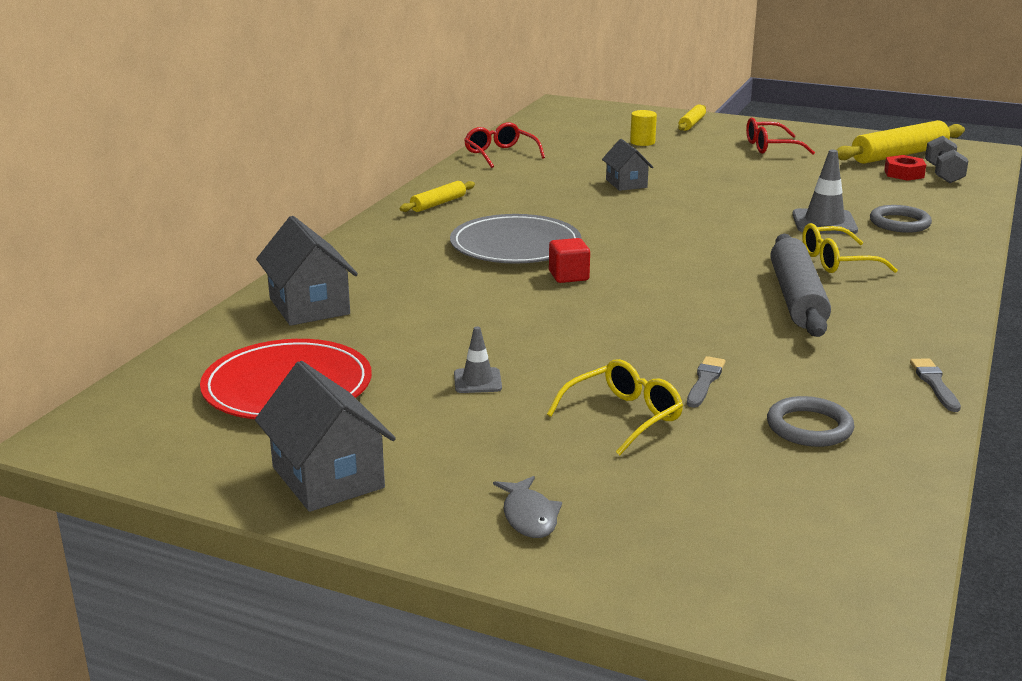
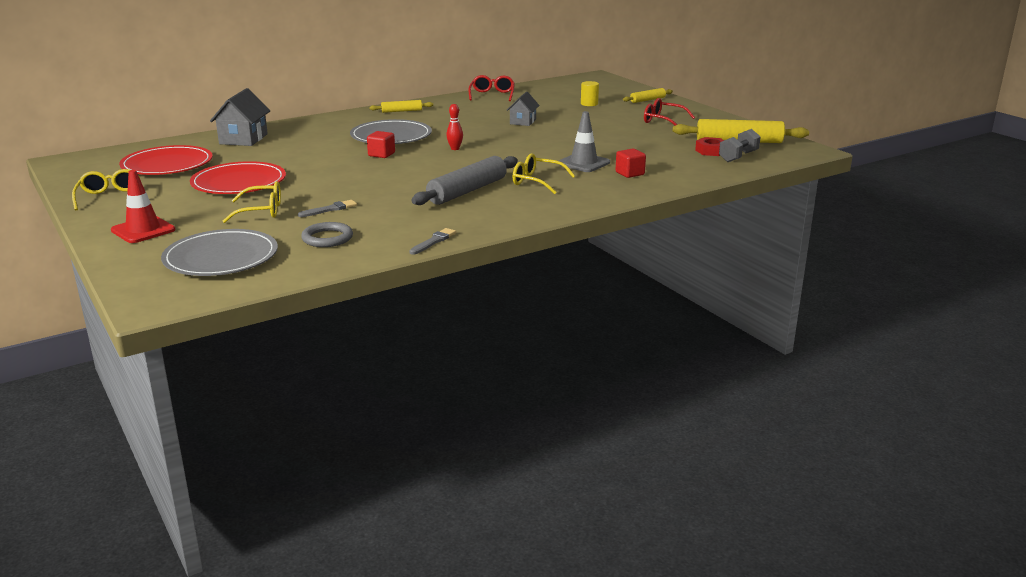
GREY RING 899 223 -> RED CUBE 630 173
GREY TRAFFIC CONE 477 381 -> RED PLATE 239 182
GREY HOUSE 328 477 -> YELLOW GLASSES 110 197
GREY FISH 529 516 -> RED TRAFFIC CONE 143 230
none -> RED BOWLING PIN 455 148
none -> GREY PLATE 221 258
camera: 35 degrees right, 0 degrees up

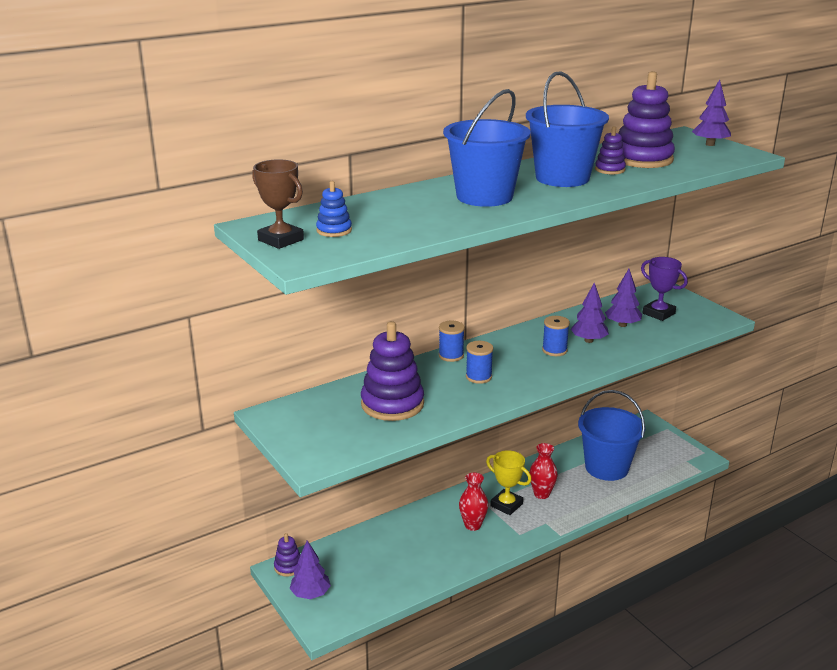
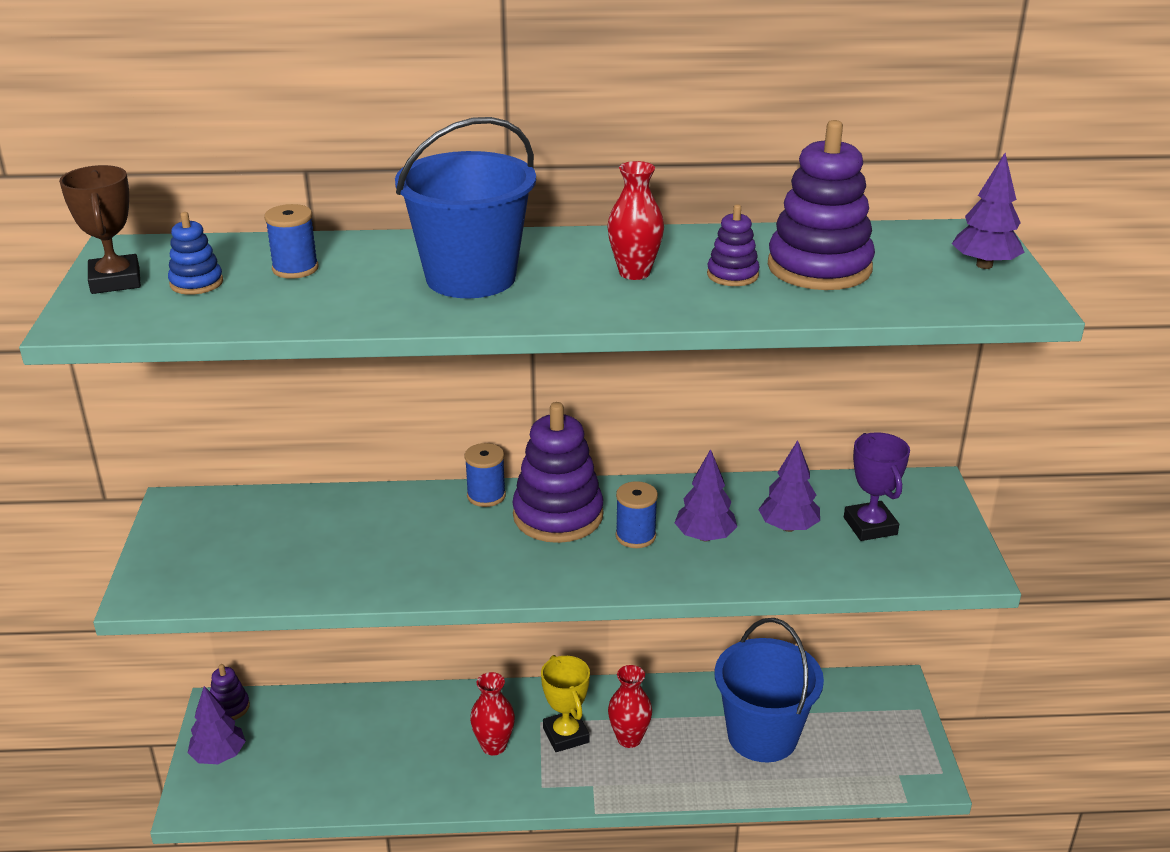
BLUE BUCKET 562 178 -> RED VASE 634 273
PURPLE STACKING TOY 392 404 -> PURPLE STACKING TOY 558 515, shifted
BLUE SPOOL 478 377 -> BLUE SPOOL 295 269, shifted
camera: 30 degrees right, 5 degrees up

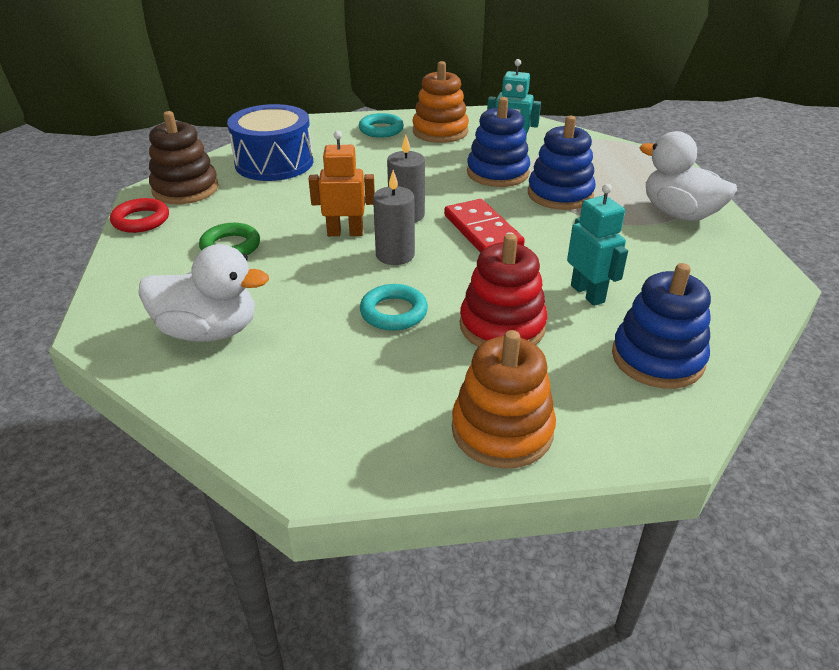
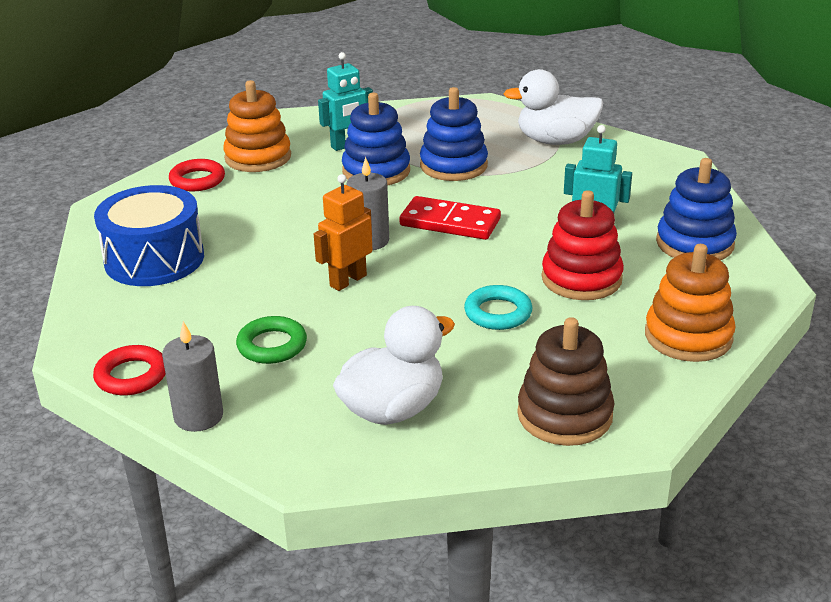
BROWN STACKING TOY 185 189 -> BROWN STACKING TOY 564 415, shifted
TURQUOISE RING 381 129 -> RED RING 197 180
GREY CANDLE 395 255 -> GREY CANDLE 198 416, shifted
camera: 45 degrees left, 5 degrees down

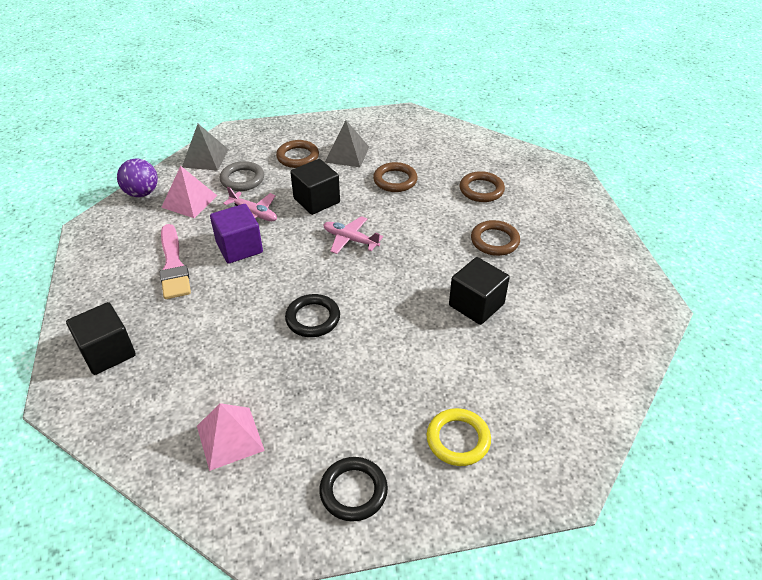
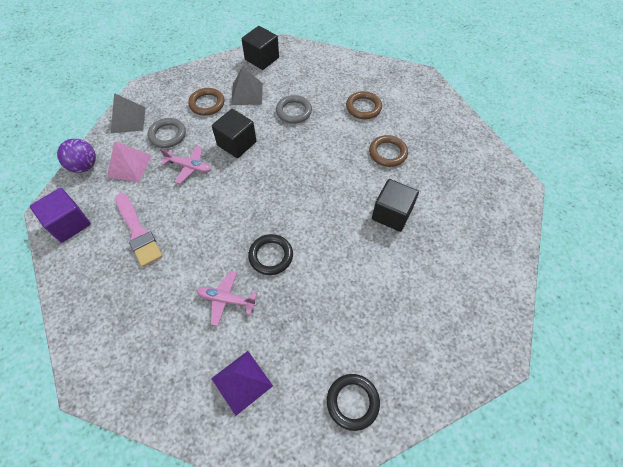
BROWN RING 395 180 -> GREY RING 294 111
PURPLE CUBE 239 247 -> PURPLE CUBE 69 224, shifted
PINK PLANE 350 239 -> PINK PLANE 226 299, shifted
BLACK CUBE 108 352 -> BLACK CUBE 262 59, shifted
PINK PYRAMID 230 438 -> PURPLE PYRAMID 242 382
YELLOW RING 458 439 -> none
camera: 15 degrees left, 15 degrees up

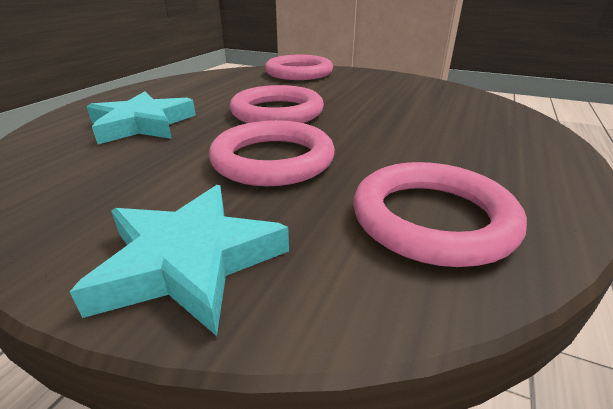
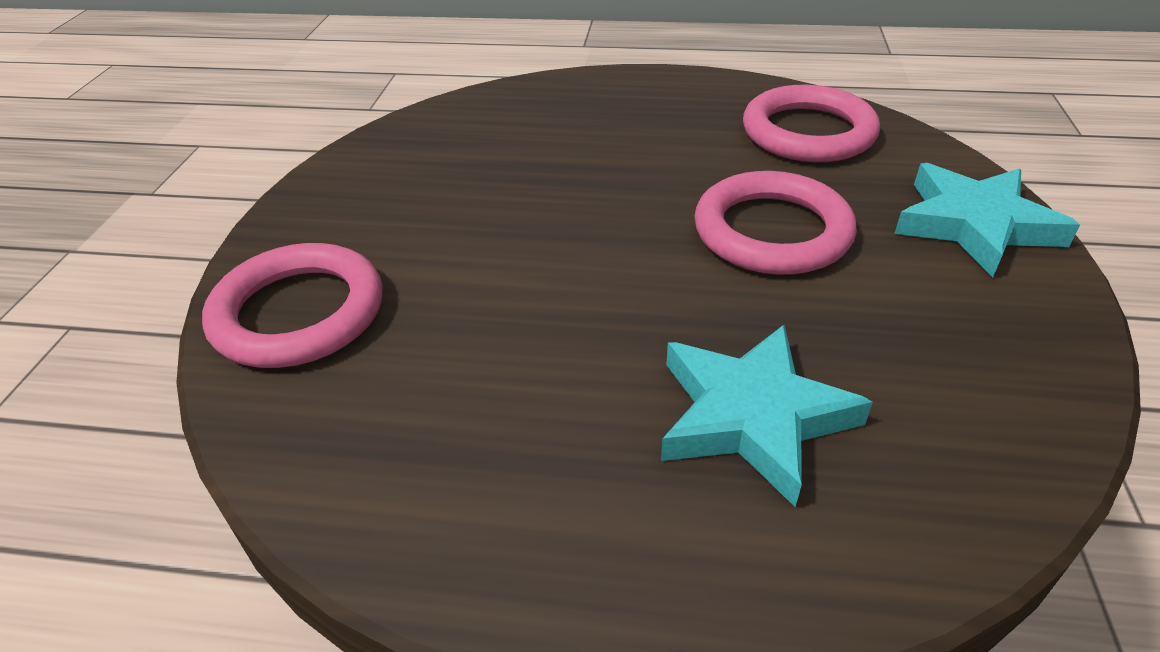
PINK RING 277 112 -> none
camera: 105 degrees left, 10 degrees up

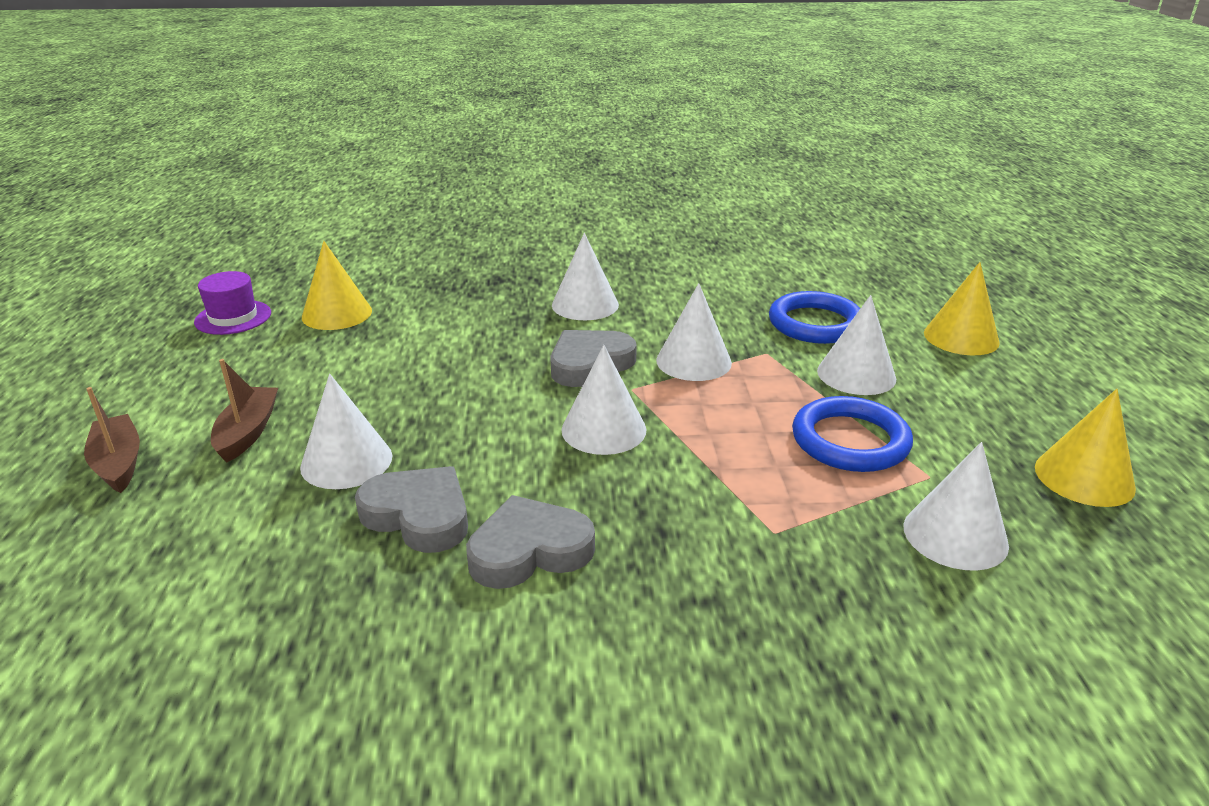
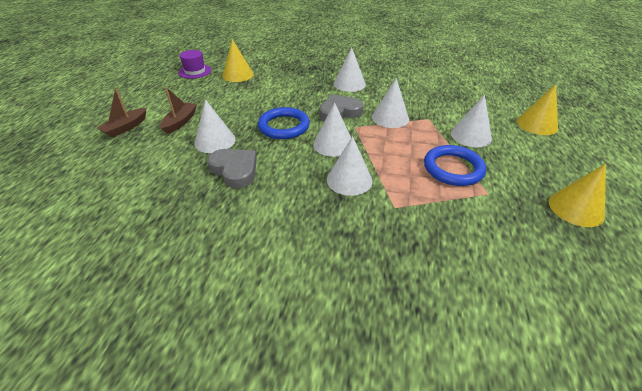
BLUE RING 815 324 -> BLUE RING 284 126, shifted
BROWN BOAT 118 463 -> BROWN BOAT 126 127, 135 degrees counterclockwise
WHITE CONE 955 535 -> WHITE CONE 349 180, shifted
GREY HEART 529 550 -> none
camera: 15 degrees right, 10 degrees up

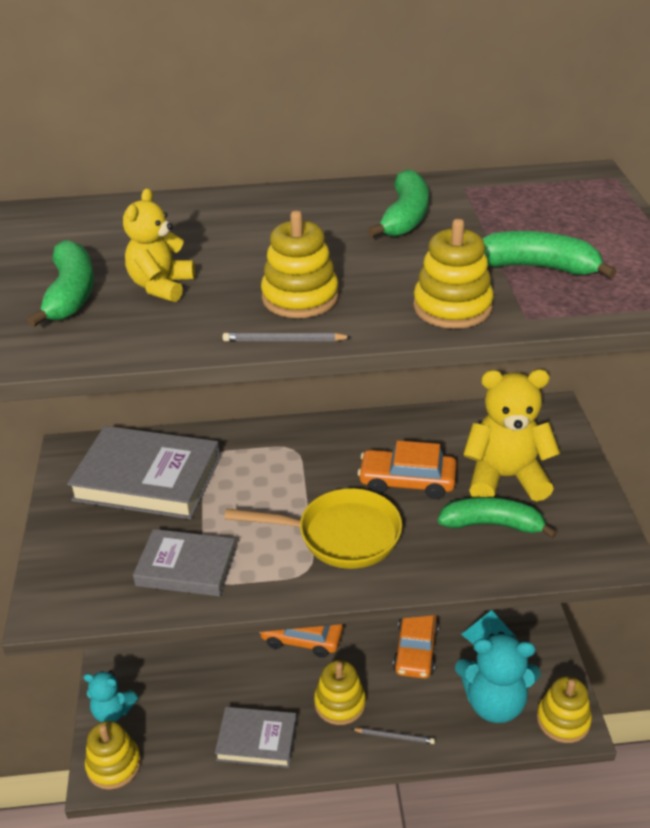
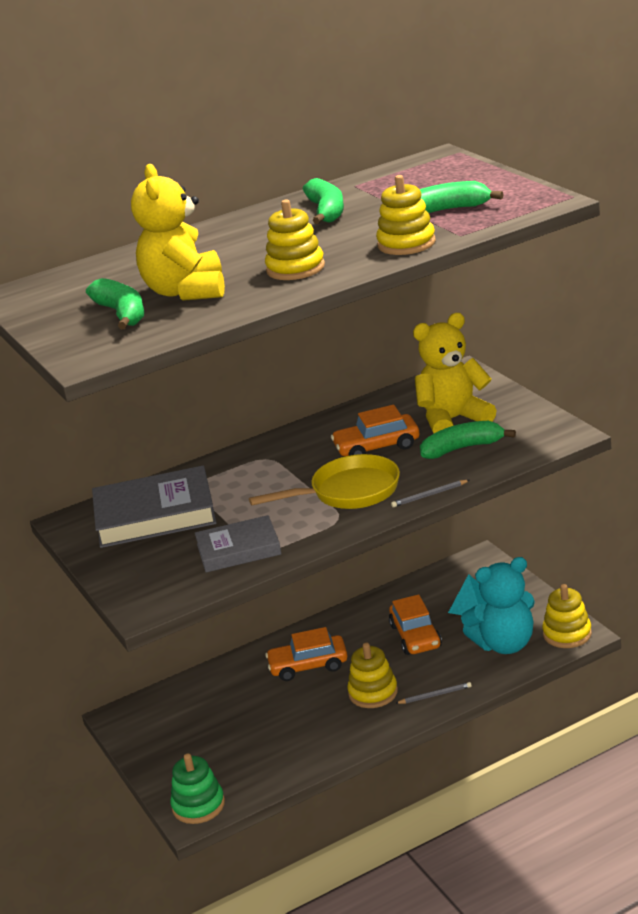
YELLOW TEDDY BEAR 161 286 -> YELLOW TEDDY BEAR 186 291, x1.68
GREY PENCIL 284 341 -> GREY PENCIL 429 495, shifted
TURQUOISE TEDDY BEAR 113 711 -> none
GREY BOOK 257 740 -> none
YELLOW STACKING TOY 114 765 -> GREEN STACKING TOY 198 805
camera: 20 degrees left, 10 degrees down

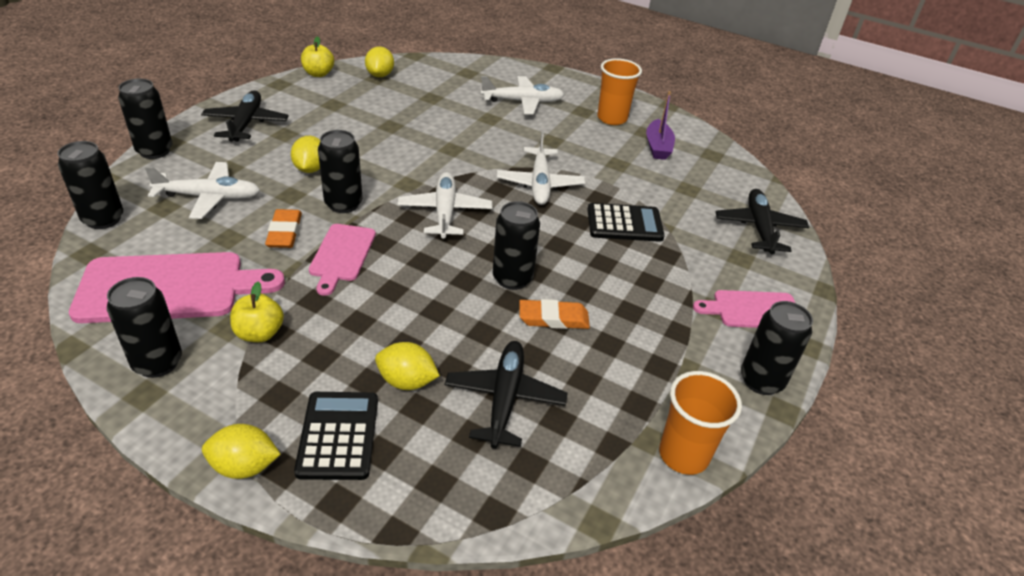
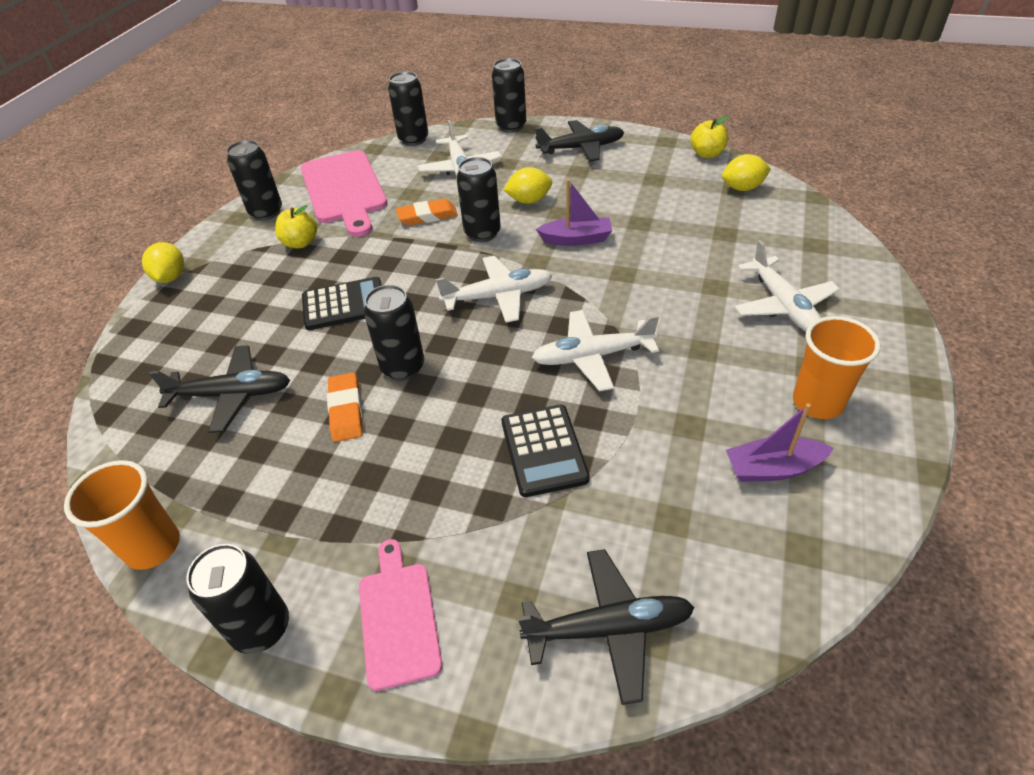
PINK CUTTING BOARD 341 255 -> none
YELLOW LEMON 407 381 -> none
BLACK CALCULATOR 338 435 -> BLACK CALCULATOR 344 304, shifted
none -> PURPLE BOAT 576 239
camera: 85 degrees right, 5 degrees up

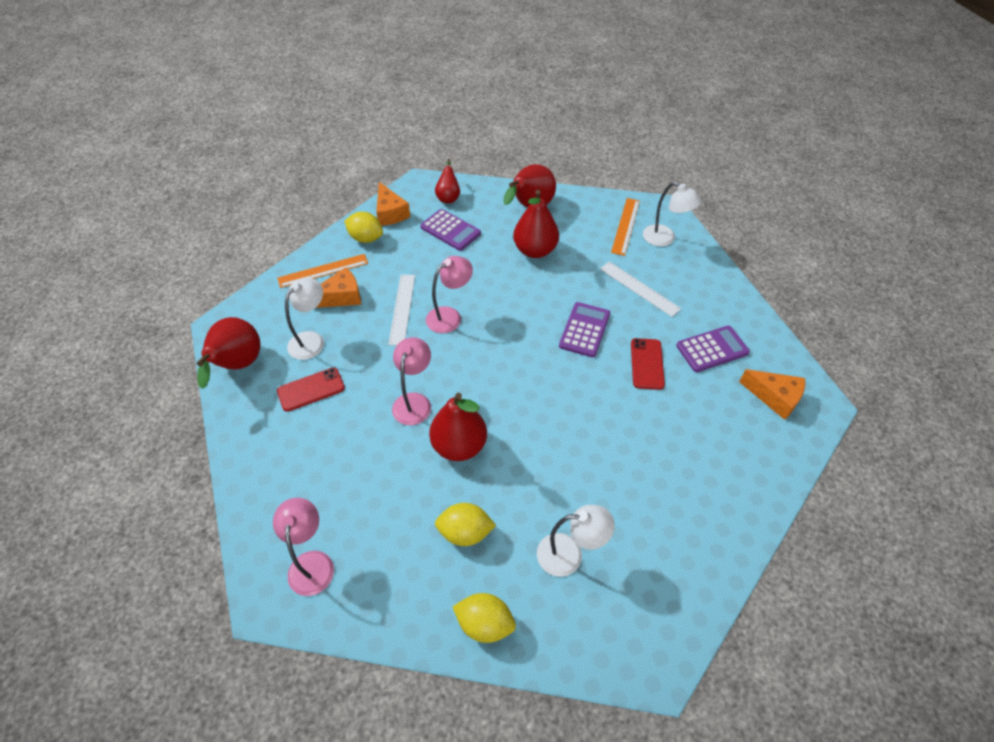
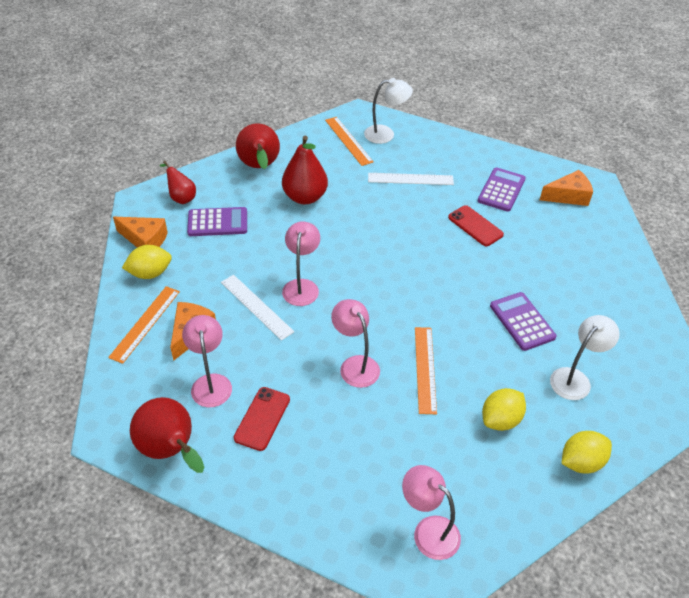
WHITE LAMP 311 340 -> PINK LAMP 210 383
PURPLE CALCULATOR 584 330 -> PURPLE CALCULATOR 522 321, shifted
RED PEAR 459 445 -> ORANGE RULER 425 369
camera: 45 degrees left, 5 degrees down

